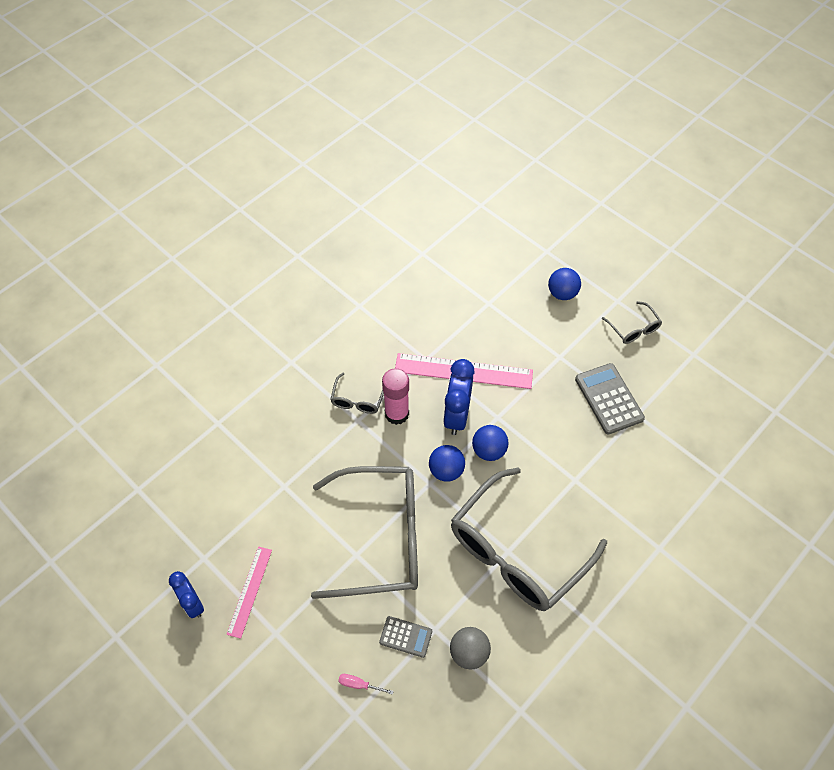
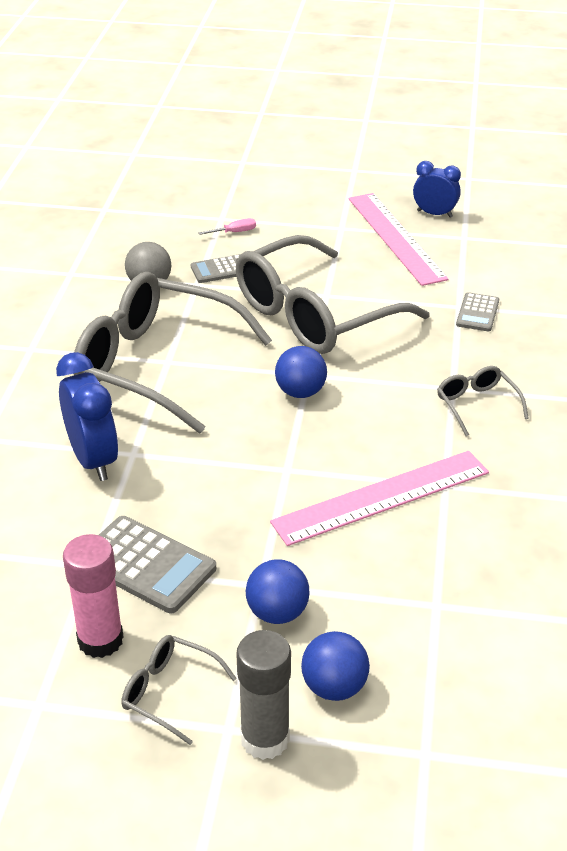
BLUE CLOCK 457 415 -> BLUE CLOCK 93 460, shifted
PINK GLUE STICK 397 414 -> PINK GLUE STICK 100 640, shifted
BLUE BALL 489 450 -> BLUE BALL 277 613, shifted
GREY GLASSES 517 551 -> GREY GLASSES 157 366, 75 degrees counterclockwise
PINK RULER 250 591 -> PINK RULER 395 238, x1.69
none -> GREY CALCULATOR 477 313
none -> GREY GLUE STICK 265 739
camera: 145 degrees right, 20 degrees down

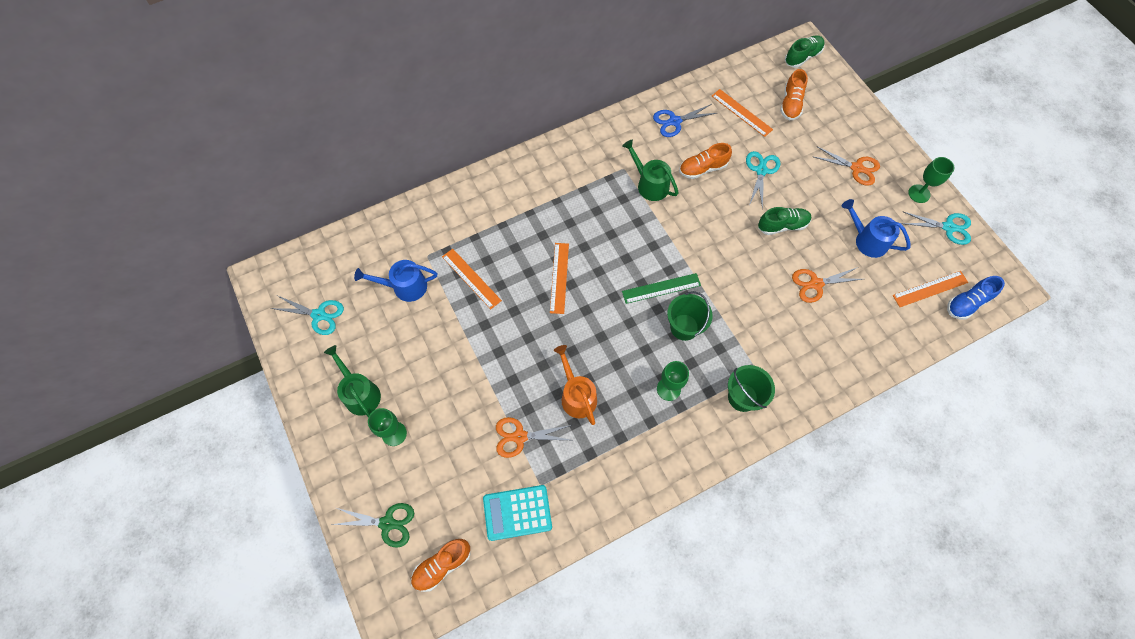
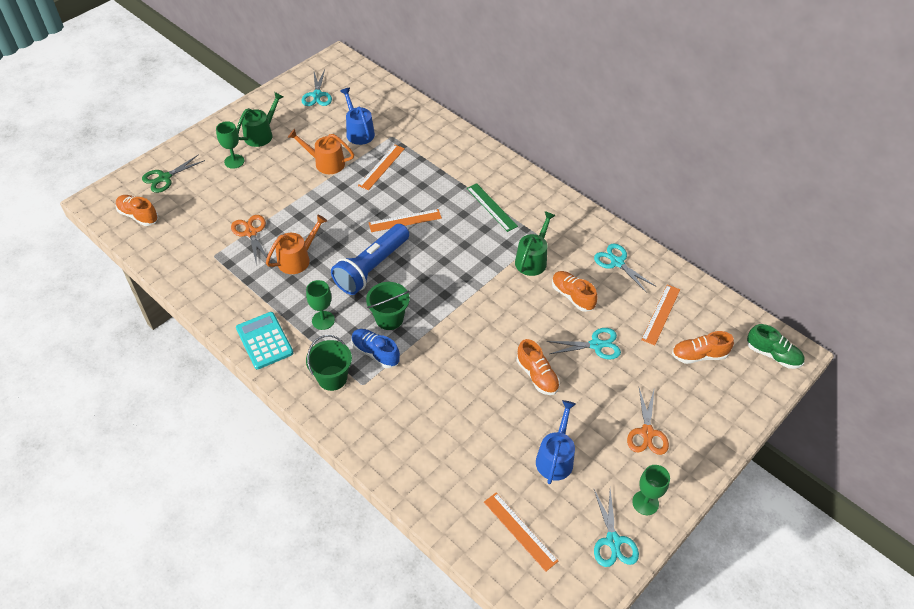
BLUE SCISSORS 674 121 -> TURQUOISE SCISSORS 617 262
GREEN SHOE 782 225 -> ORANGE SHOE 537 375
ORANGE SCISSORS 815 284 -> none
GREEN RULER 661 288 -> GREEN RULER 491 207, shifted
BLUE SHOE 967 303 -> BLUE SHOE 375 353, shifted
TURQUOISE CALCULATOR 517 512 -> TURQUOISE CALCULATOR 264 341, shifted
GREEN SCISSORS 387 523 -> GREEN SCISSORS 164 178, 60 degrees clockwise
none -> ORANGE WATERING CAN 326 163
none -> BLUE FLASHLIGHT 371 268
camera: 70 degrees right, 15 degrees down

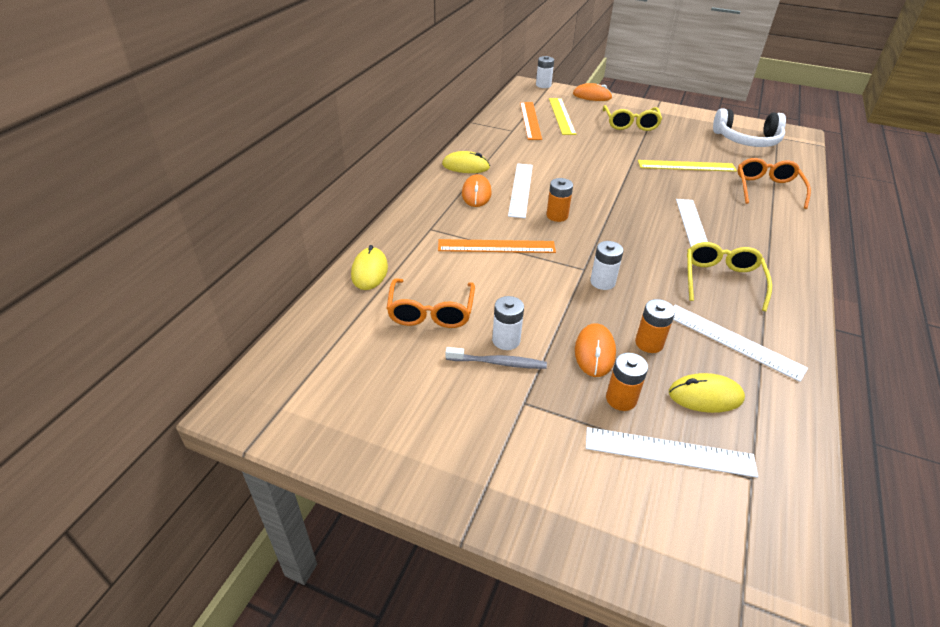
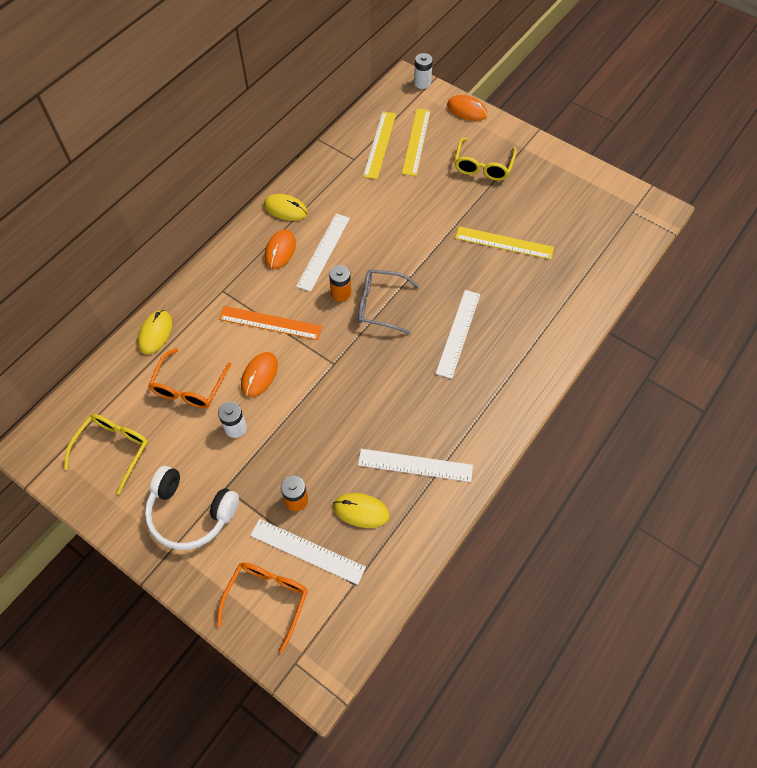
ORANGE RULER 530 120 -> YELLOW RULER 380 145
WHITE HEADPHONES 747 140 -> WHITE HEADPHONES 190 513, shifted
ORANGE GLASSES 767 189 -> ORANGE GLASSES 267 599, shifted
WHITE BATTERY 602 282 -> none
YELLOW GLASSES 722 280 -> YELLOW GLASSES 113 449, shifted
ORANGE BATTERY 649 343 -> none
WHITE RULER 733 341 -> WHITE RULER 415 465, 45 degrees counterclockwise
ORANGE MOUSE 594 352 -> ORANGE MOUSE 259 375, shifted
GREY TOOTHBRUSH 498 363 -> none
none -> GREY GLASSES 380 305
camera: 15 degrees right, 20 degrees up

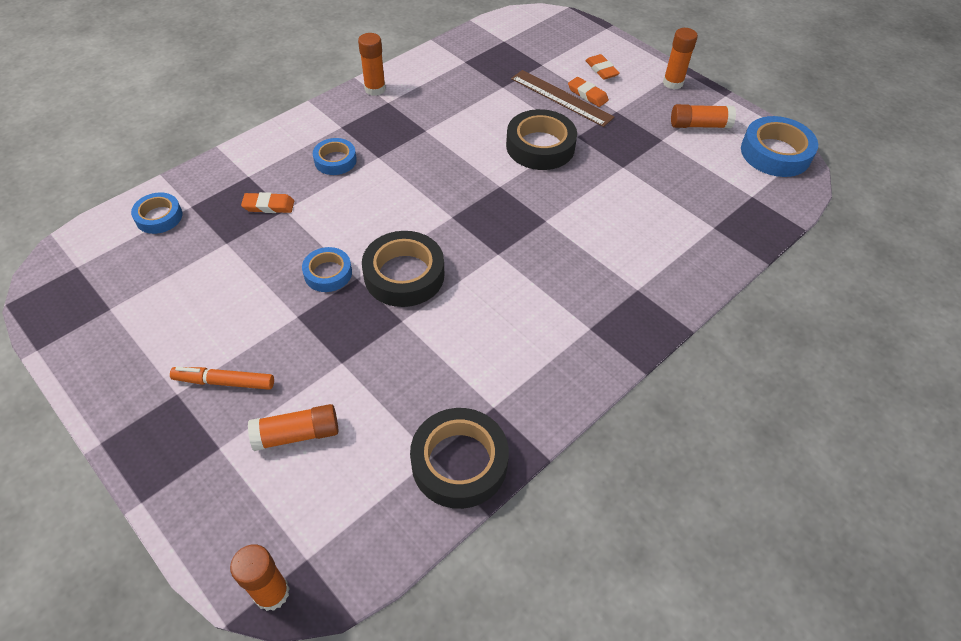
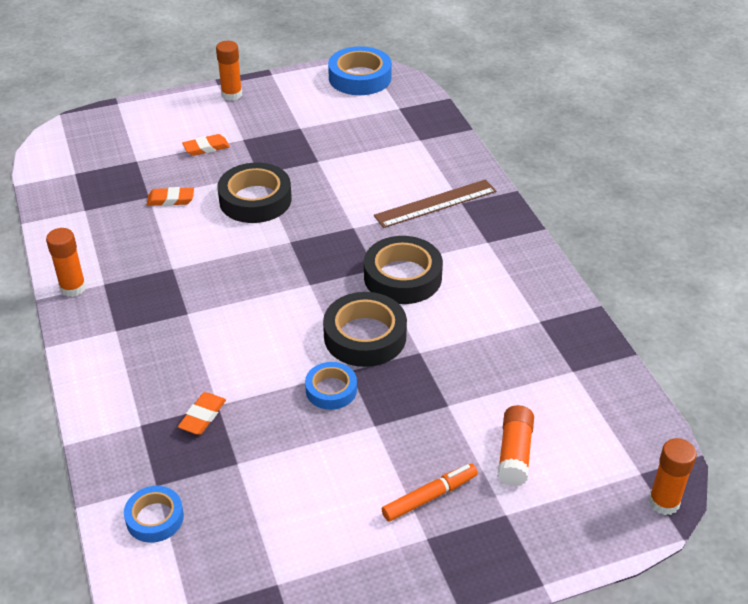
ORANGE ERASER 601 70 -> ORANGE ERASER 170 200, shifted
BROWN RULER 561 98 -> BROWN RULER 435 203, shifted
ORANGE GLUE STICK 699 125 -> none
BLUE TAPE 335 160 -> none
ORANGE MARKER 224 382 -> ORANGE MARKER 430 497, 150 degrees counterclockwise
BLACK TAPE 459 462 -> BLACK TAPE 402 277, shifted
camera: 65 degrees left, 10 degrees down

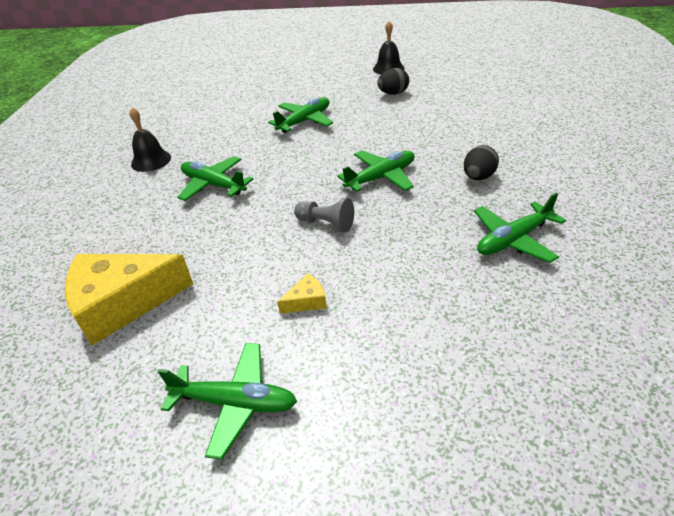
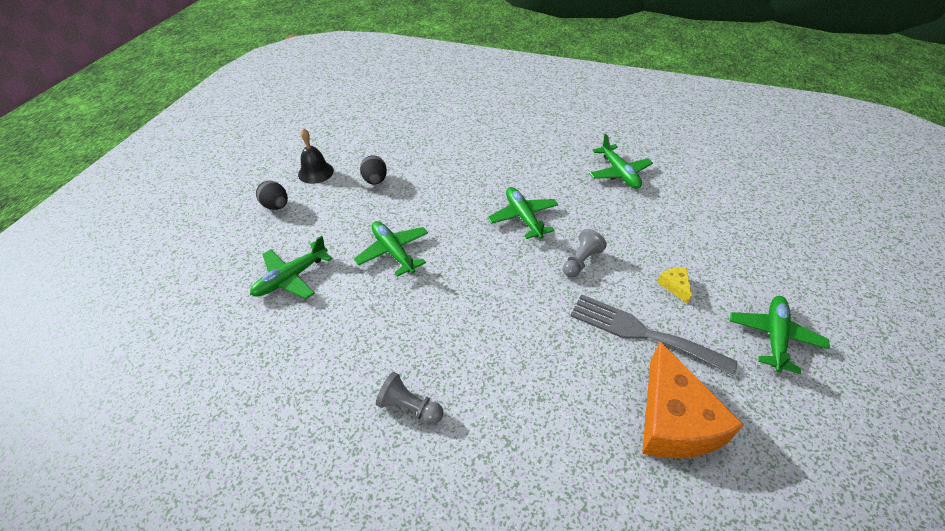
BLACK BELL 151 160 -> GREY PAWN 409 407
BLACK EGG 478 177 -> BLACK EGG 276 206, shifted
GREEN PLANE 213 185 -> GREEN PLANE 291 278, shifted
YELLOW CHEESE 123 303 -> ORANGE CHEESE 674 420
none -> GREY FORK 641 332
camera: 80 degrees left, 5 degrees up

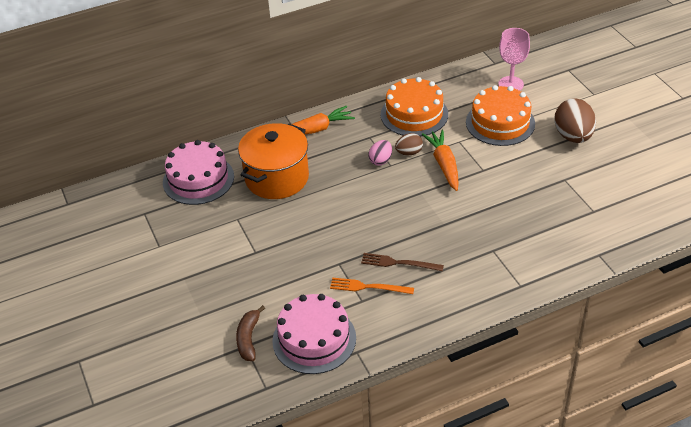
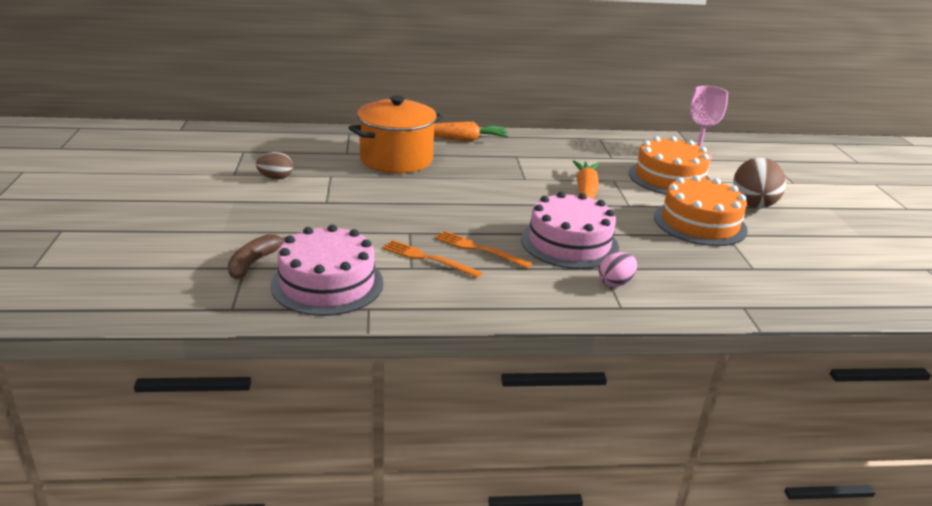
ORANGE CAKE 414 114 -> ORANGE CAKE 700 223, shifted
BROWN EGG 409 152 -> BROWN EGG 276 178, shifted
PINK CAKE 198 179 -> PINK CAKE 569 243, shifted
PINK EGG 380 160 -> PINK EGG 615 283, shifted
BROWN FORK 398 263 -> ORANGE FORK 479 249
camera: 15 degrees right, 15 degrees down

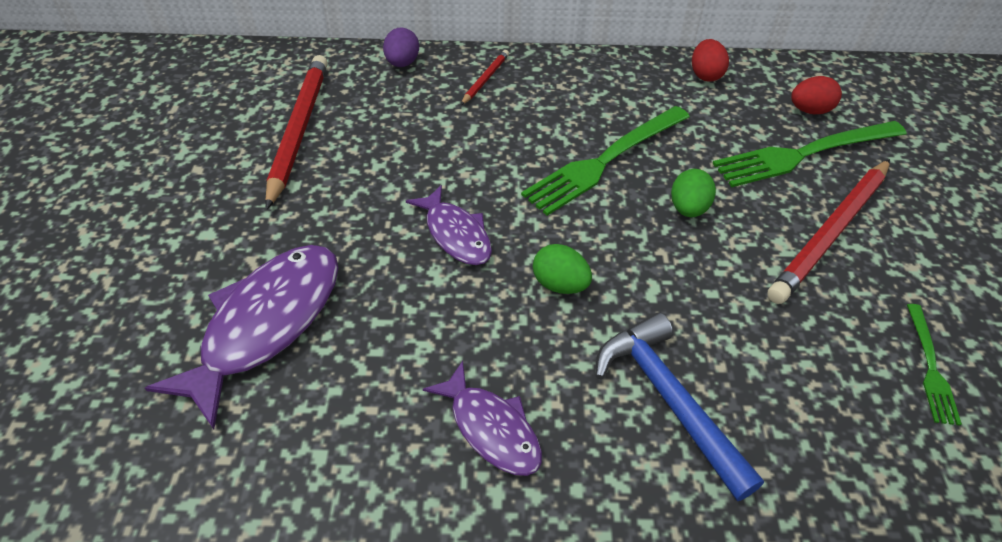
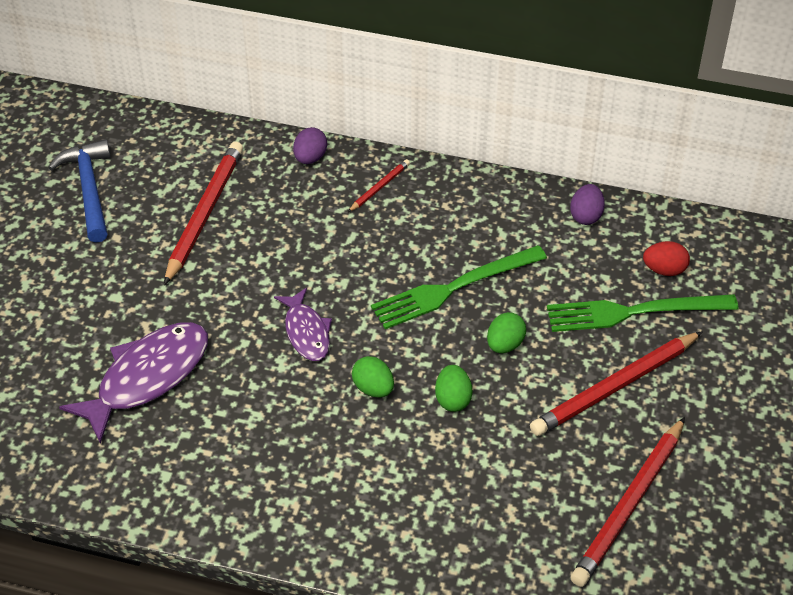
RED EGG 705 75 -> PURPLE EGG 586 216
GREEN FORK 930 367 -> RED PENCIL 629 505
BLUE HAMMER 669 400 -> BLUE HAMMER 89 190, shifted
PURPLE FISH 491 428 -> none
none -> GREEN EGG 453 399
camera: 15 degrees right, 0 degrees up

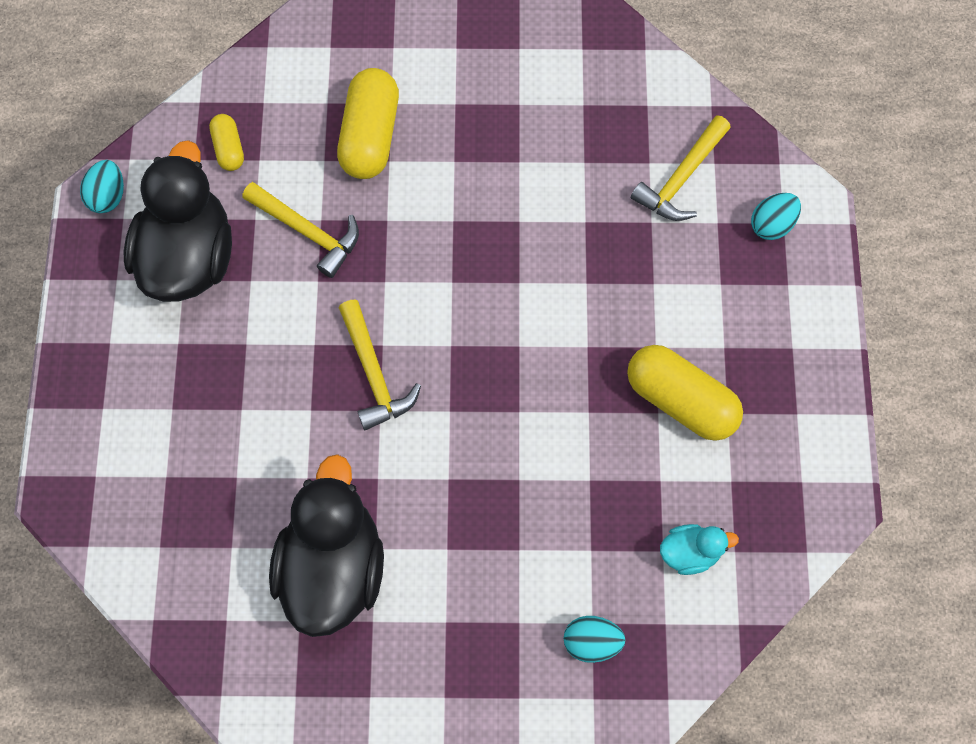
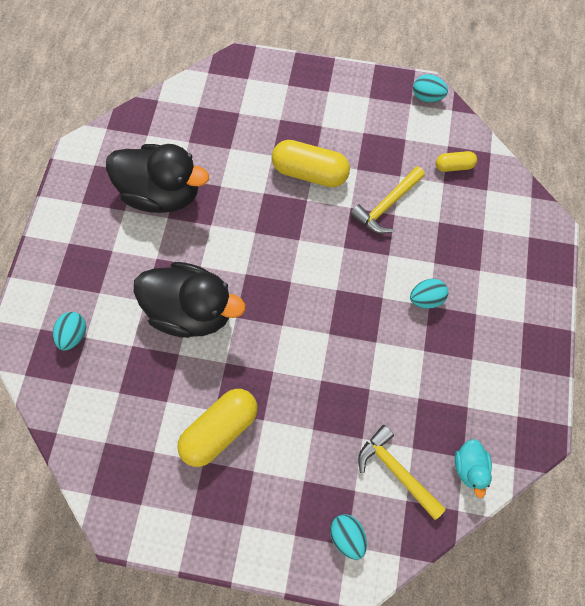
YELLOW CAPSULE 370 135 -> YELLOW CAPSULE 310 172, shifted
BLACK DUCK 189 256 -> BLACK DUCK 192 310, shifted
YELLOW HAMMER 374 374 -> none
TURQUOISE DUCK 690 552 -> TURQUOISE DUCK 469 466, shifted
none -> TURQUOISE EGG 426 298
camera: 100 degrees right, 0 degrees up

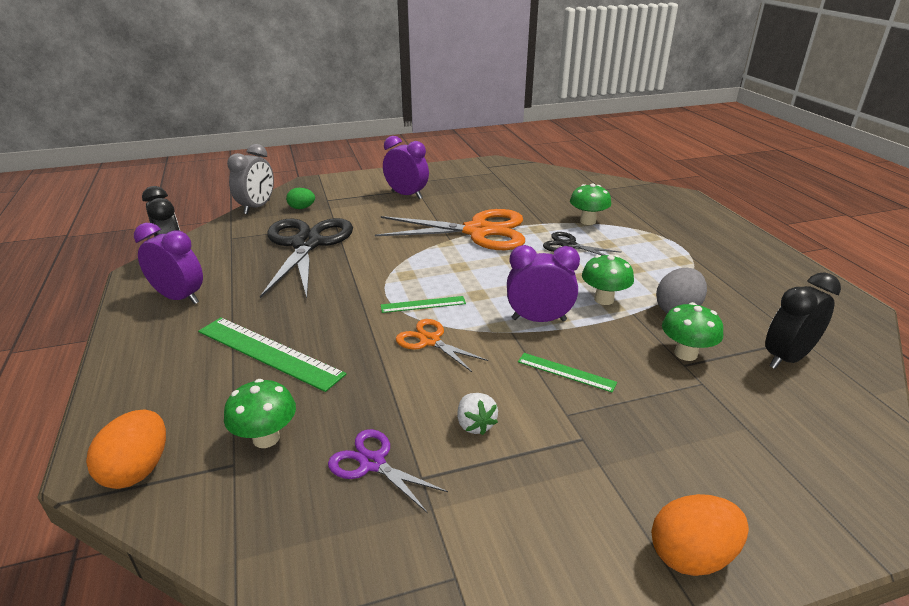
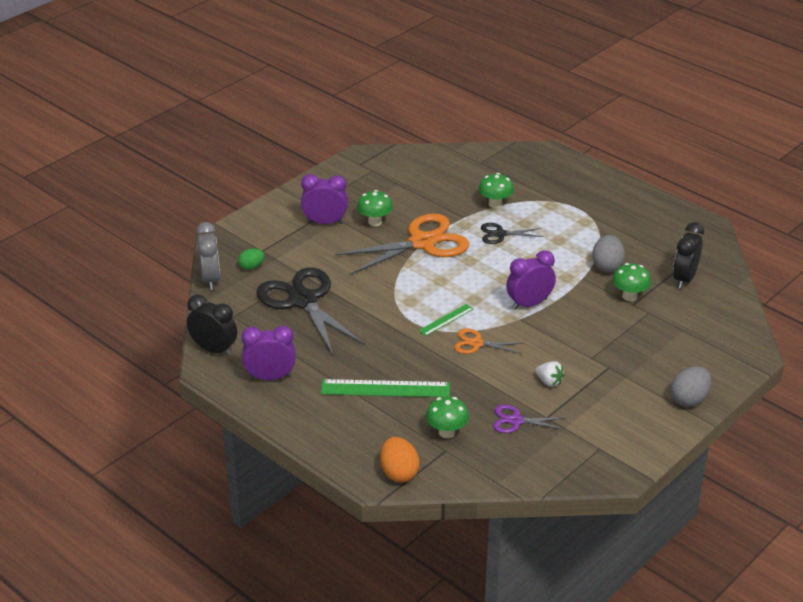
GREEN MUSHROOM 604 299 -> GREEN MUSHROOM 375 222, shifted
GREEN RULER 566 372 -> none
ORANGE EGG 691 555 -> GREY EGG 689 399
camera: 30 degrees left, 5 degrees up

